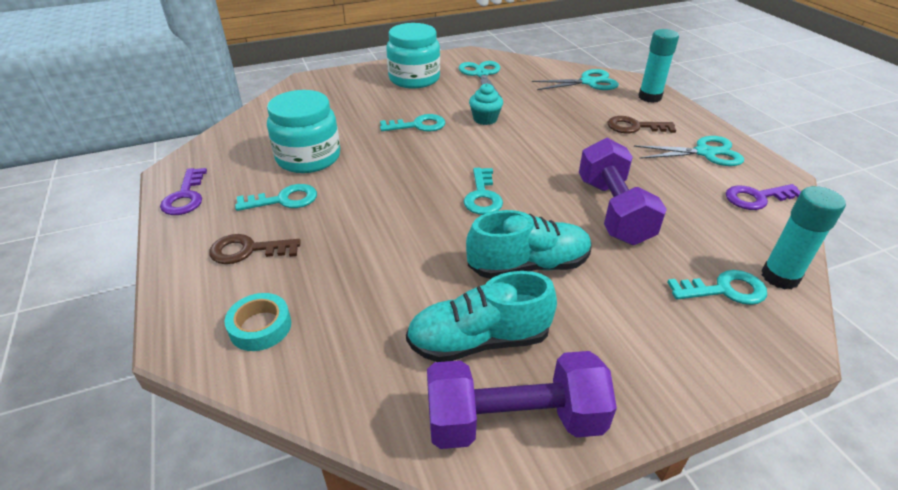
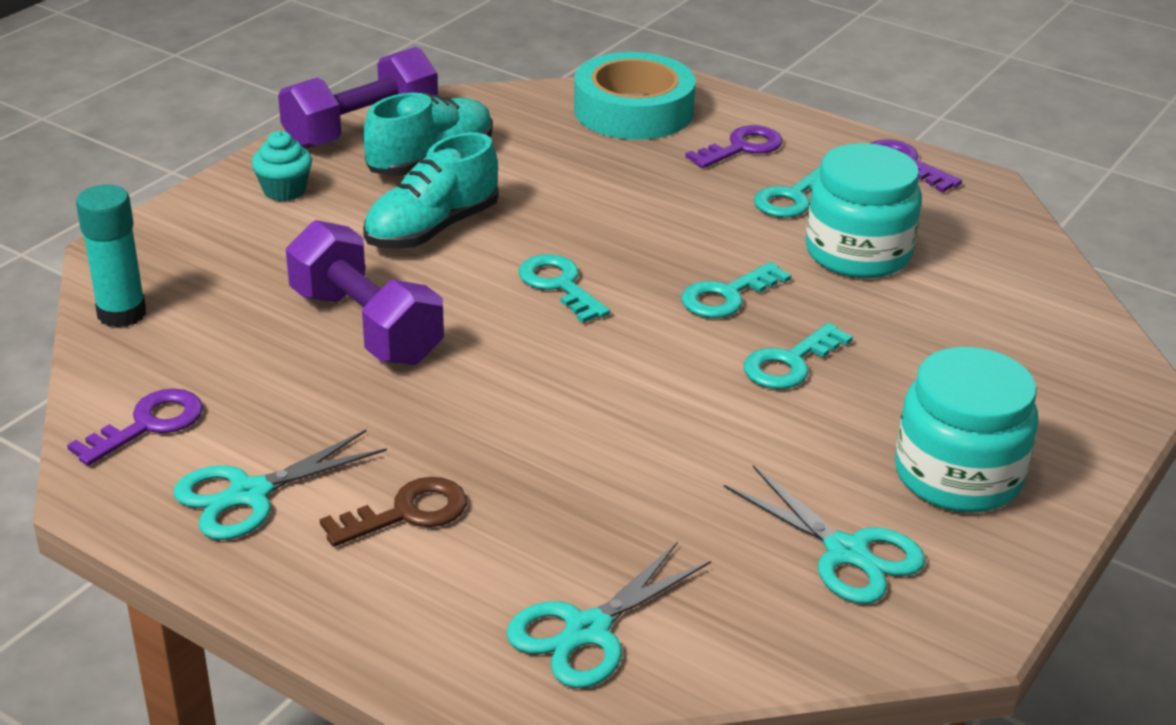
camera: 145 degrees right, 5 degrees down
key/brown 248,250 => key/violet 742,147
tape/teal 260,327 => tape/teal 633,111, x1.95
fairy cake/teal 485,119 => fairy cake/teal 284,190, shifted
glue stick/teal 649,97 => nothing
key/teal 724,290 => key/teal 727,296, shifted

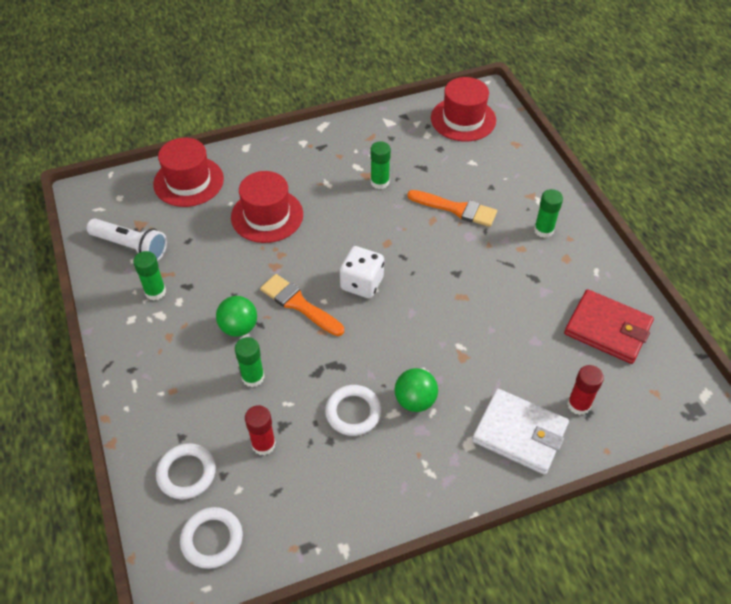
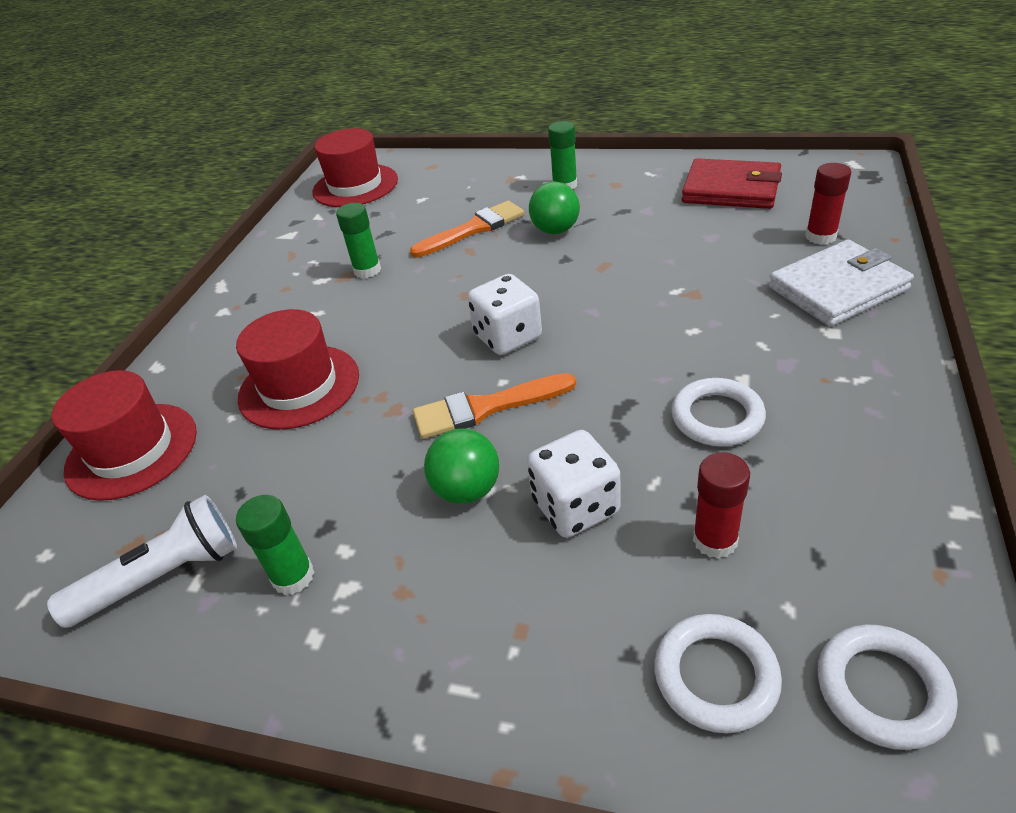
camera: 50 degrees left, 10 degrees down
glue stick/green 253,377 => die/white 575,507
ball/green 415,401 => ball/green 555,230, shifted
billfold/crimson 607,329 => billfold/crimson 731,189, 45 degrees clockwise

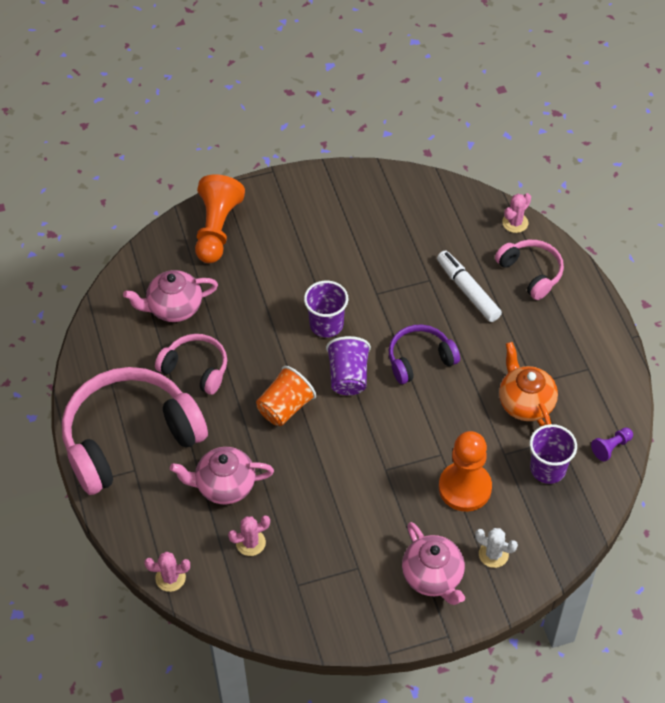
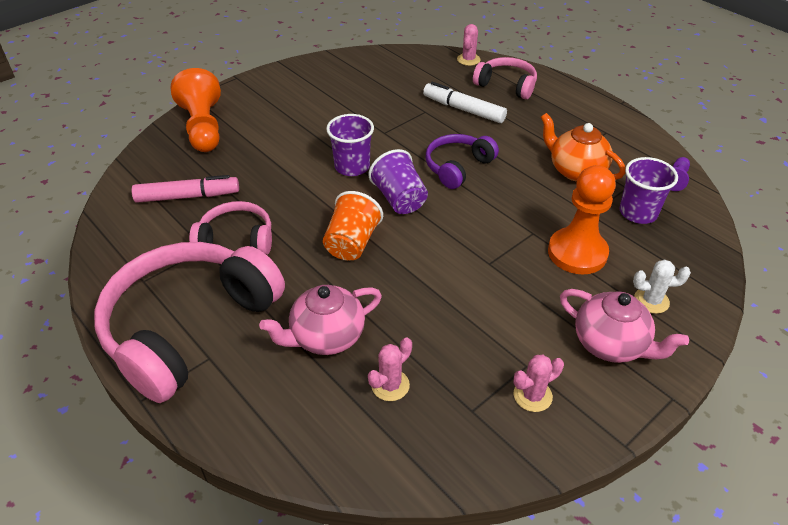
camera: 25 degrees left, 10 degrees down
tea pot/pink 174,308 => marker pen/pink 187,196
saguaro cactus/pink 170,578 => saguaro cactus/pink 532,395, shifted

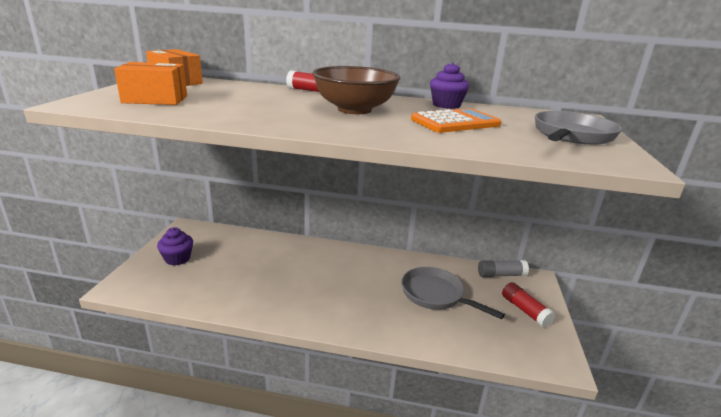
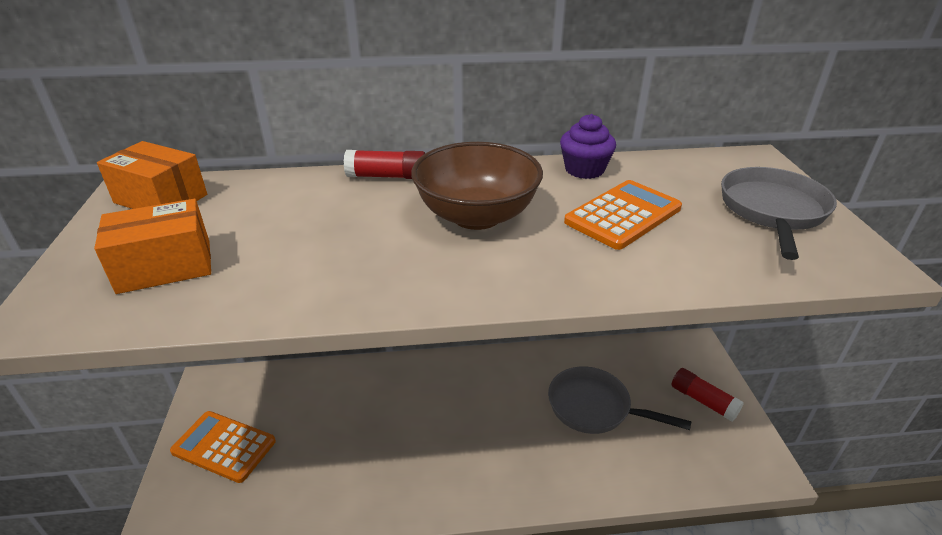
camera: 15 degrees left, 10 degrees up
fairy cake/violet 177,258 => adding machine/orange-coloured 224,446
glue stick/gray 501,275 => nothing

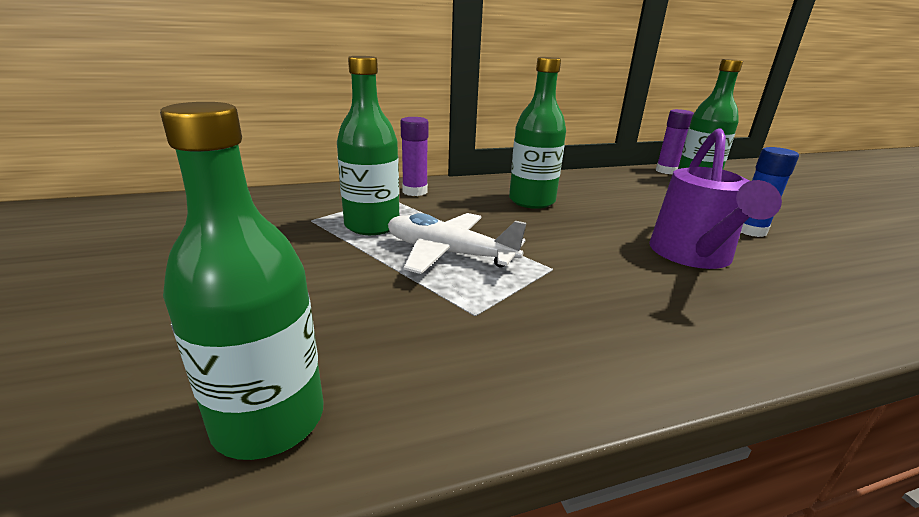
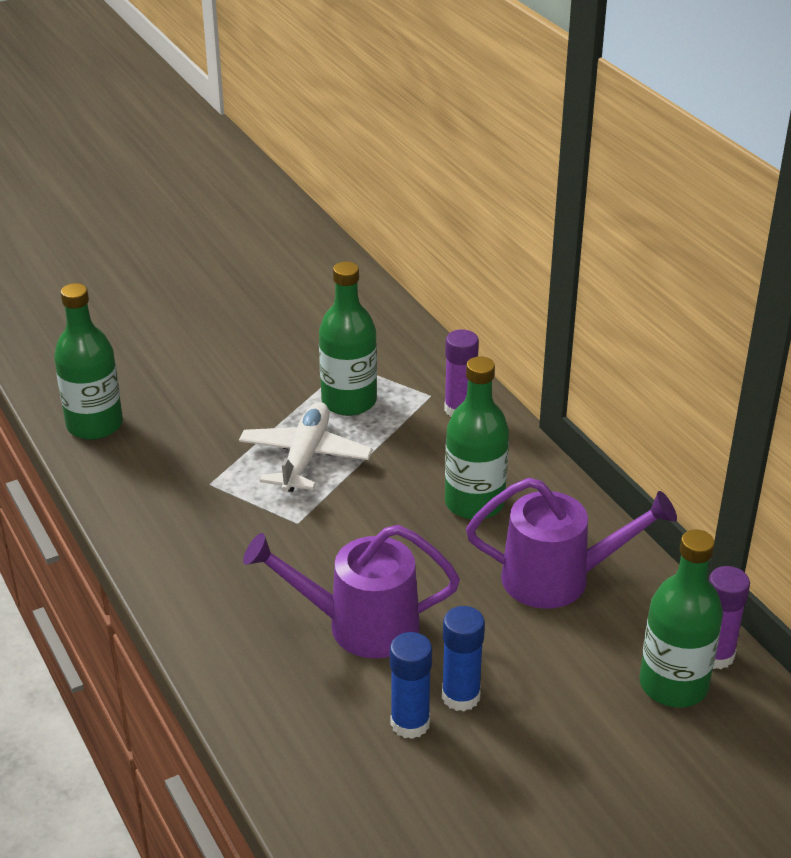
camera: 80 degrees right, 10 degrees up
nothing => glue stick/royal blue 410,723
nothing => sprinkling can/violet 559,578

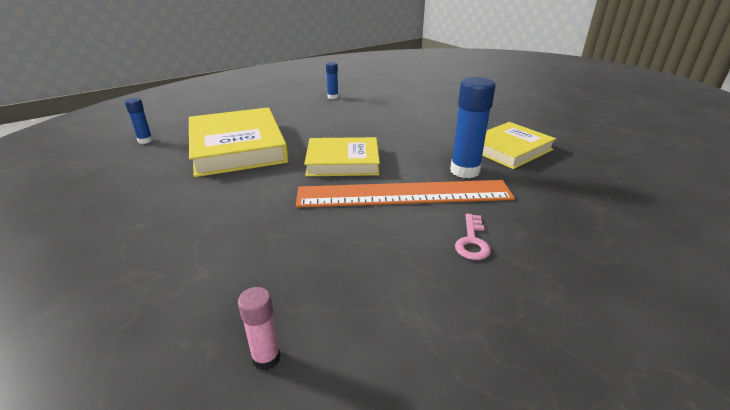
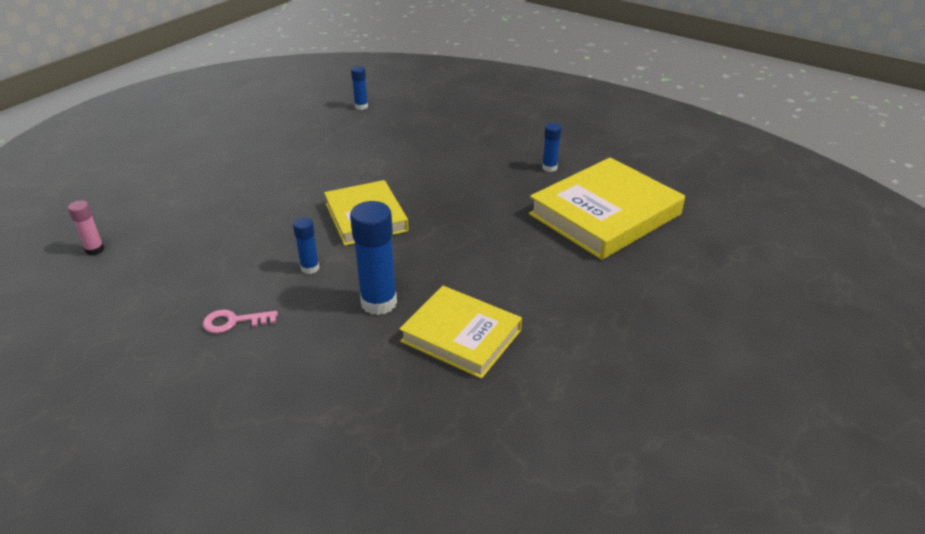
camera: 70 degrees right, 5 degrees up
hardback/bright yellow 238,147 => hardback/bright yellow 605,214, shifted
ruler/orange-coloured 404,194 => glue stick/royal blue 310,268

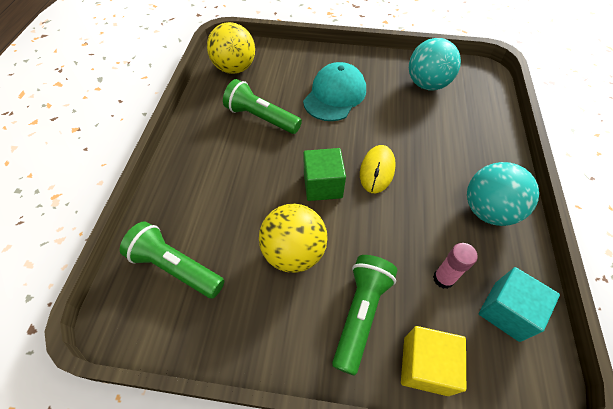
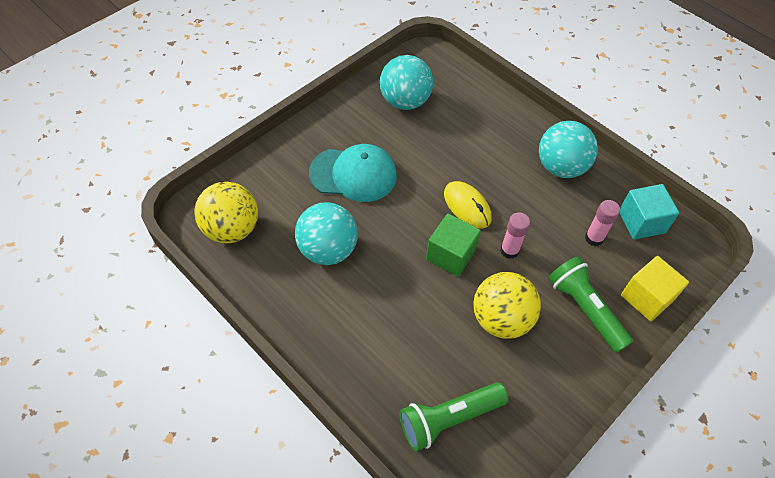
camera: 55 degrees left, 0 degrees up
pocket torch/green 261,118 => ball/teal 327,250
baseball cap/teal 335,95 => baseball cap/teal 353,174, 120 degrees clockwise
nothing => glue stick/pink 509,250

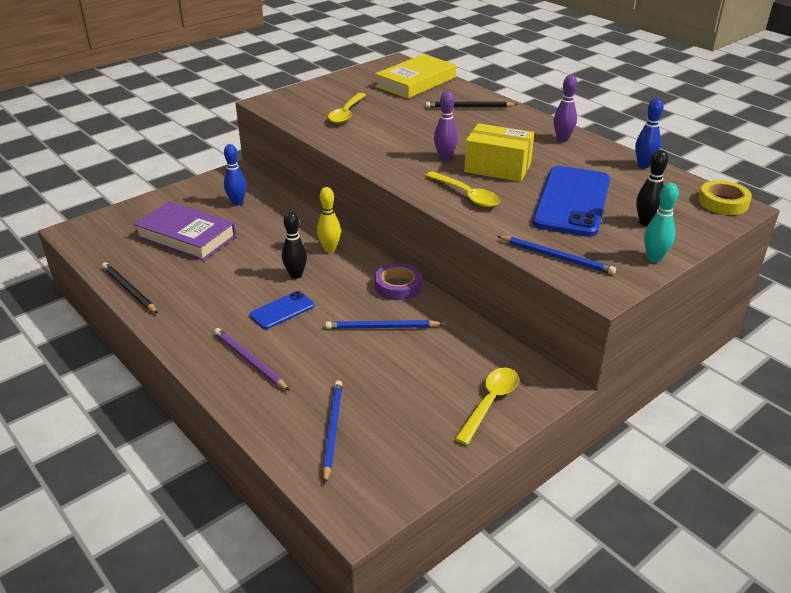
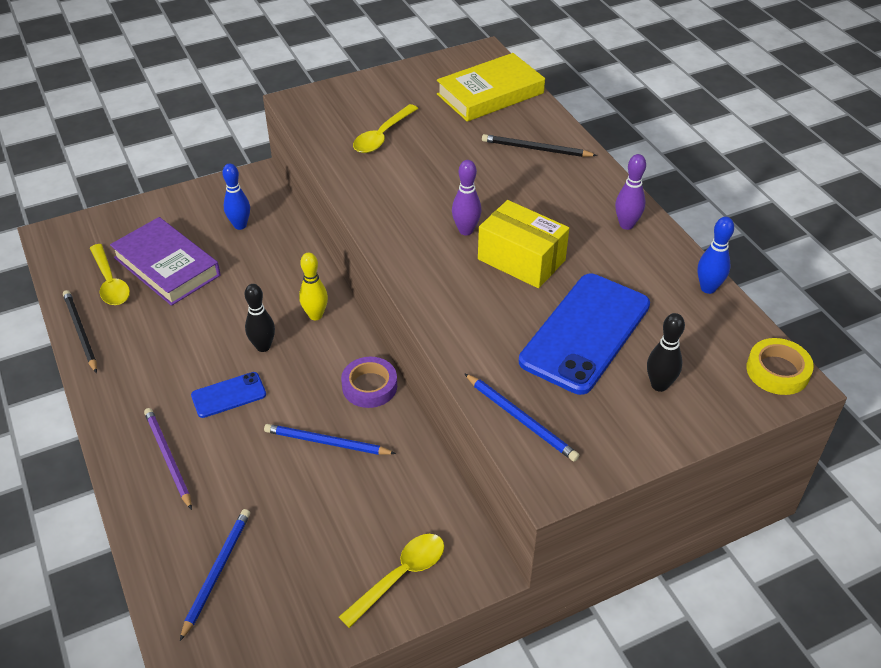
camera: 15 degrees right, 10 degrees up
tablespoon/bright yellow 466,195 => tablespoon/bright yellow 110,282, shifted
skittle/teal 654,258 => nothing

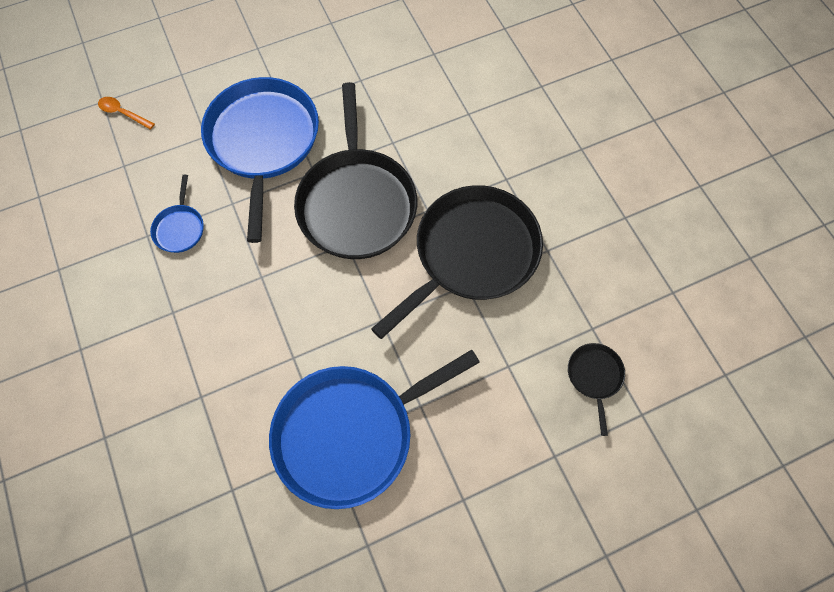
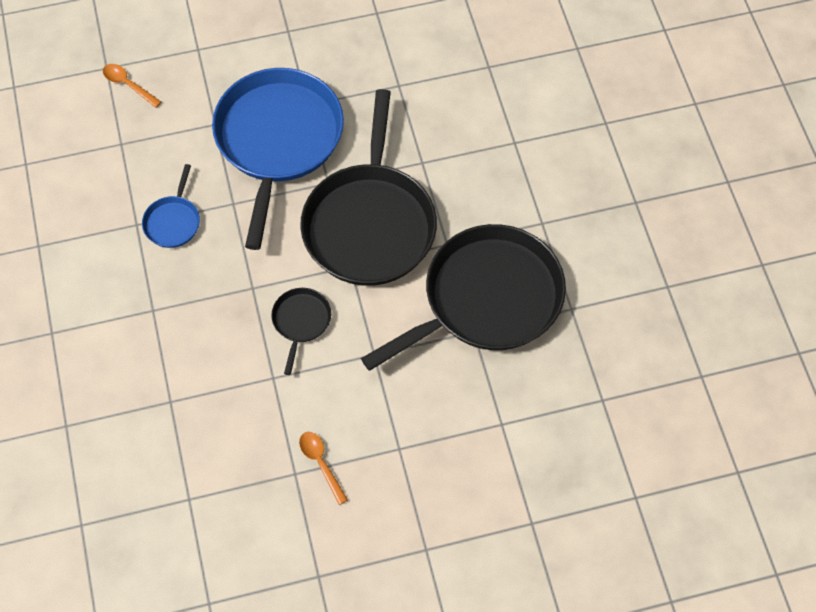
camera: 10 degrees right, 5 degrees down
frying pan/royal blue 350,433 => tablespoon/orange-coloured 321,463
frying pan/ebony 594,376 => frying pan/ebony 301,322, shifted

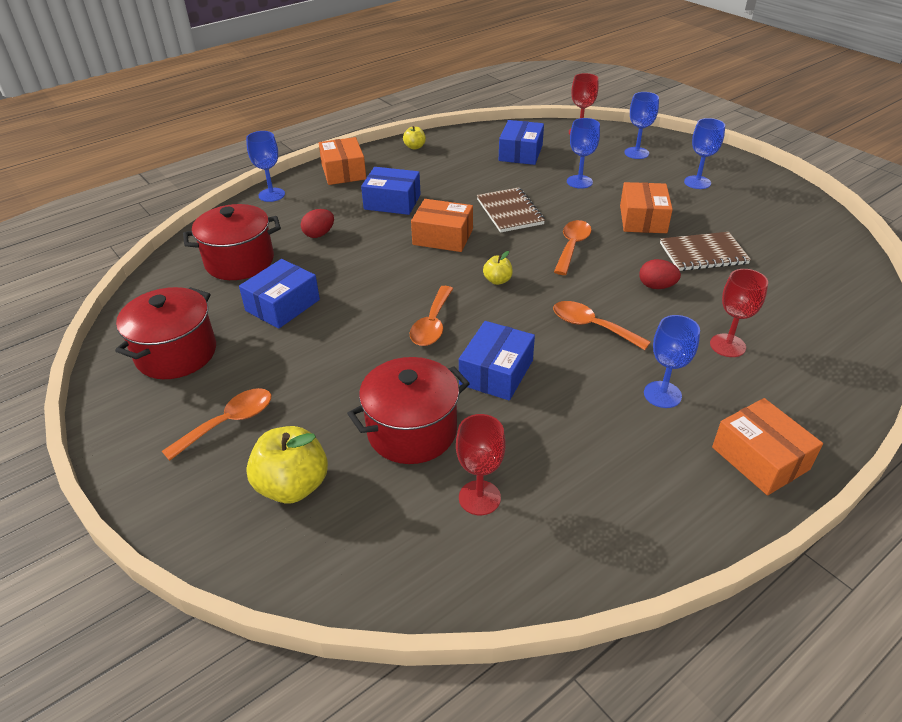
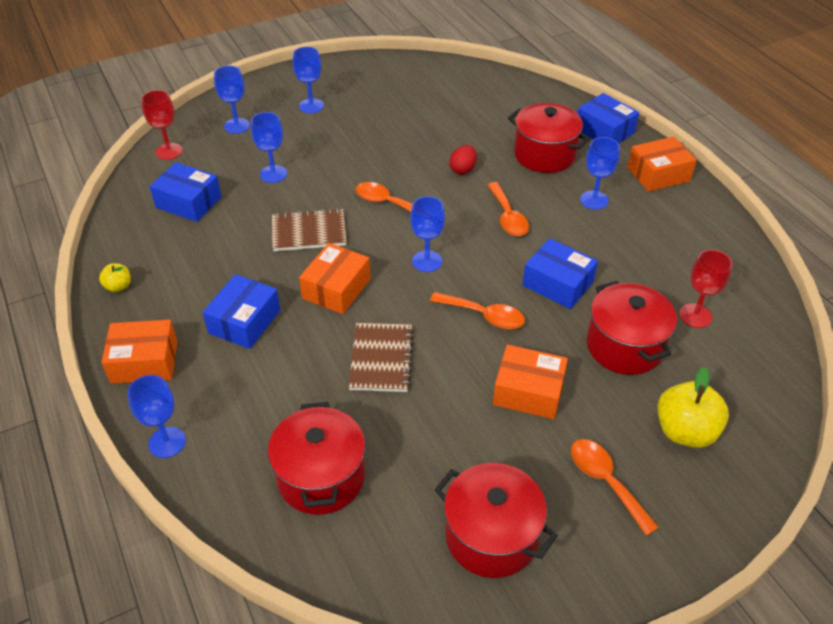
camera: 80 degrees left, 5 degrees up
package/royal blue 282,305 => package/royal blue 604,131, shifted
egg/crimson 319,234 => nothing
apple/bright yellow 497,280 => goblet/royal blue 427,261
tablespoon/orange-coloured 591,326 => tablespoon/orange-coloured 508,217, 60 degrees counterclockwise
package/orange-coloured 643,219 => package/orange-coloured 528,392, shifted
exercise book/brown 703,254 => exercise book/brown 381,359, shifted
goblet/crimson 727,345 => stockpot/crimson 544,155

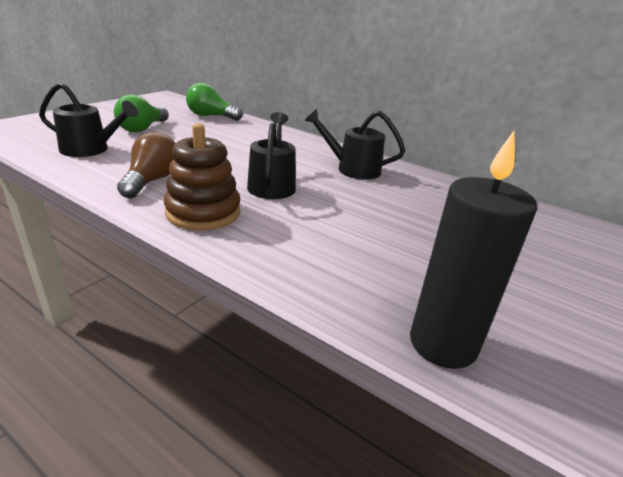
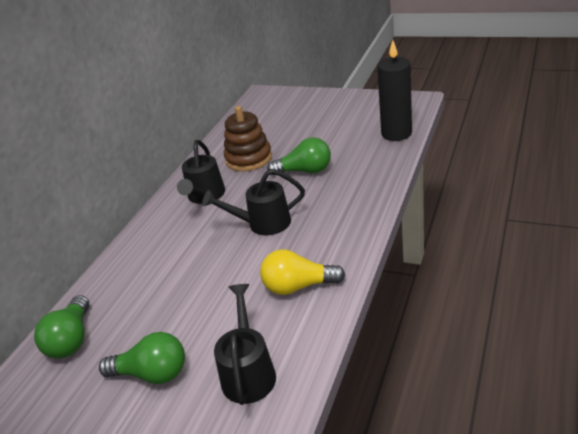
camera: 95 degrees left, 5 degrees up
lightbulb/brown 152,181 => lightbulb/bright yellow 298,286
stacking toy/brown 203,212 => stacking toy/brown 248,158, shifted
nothing => lightbulb/green 305,171

